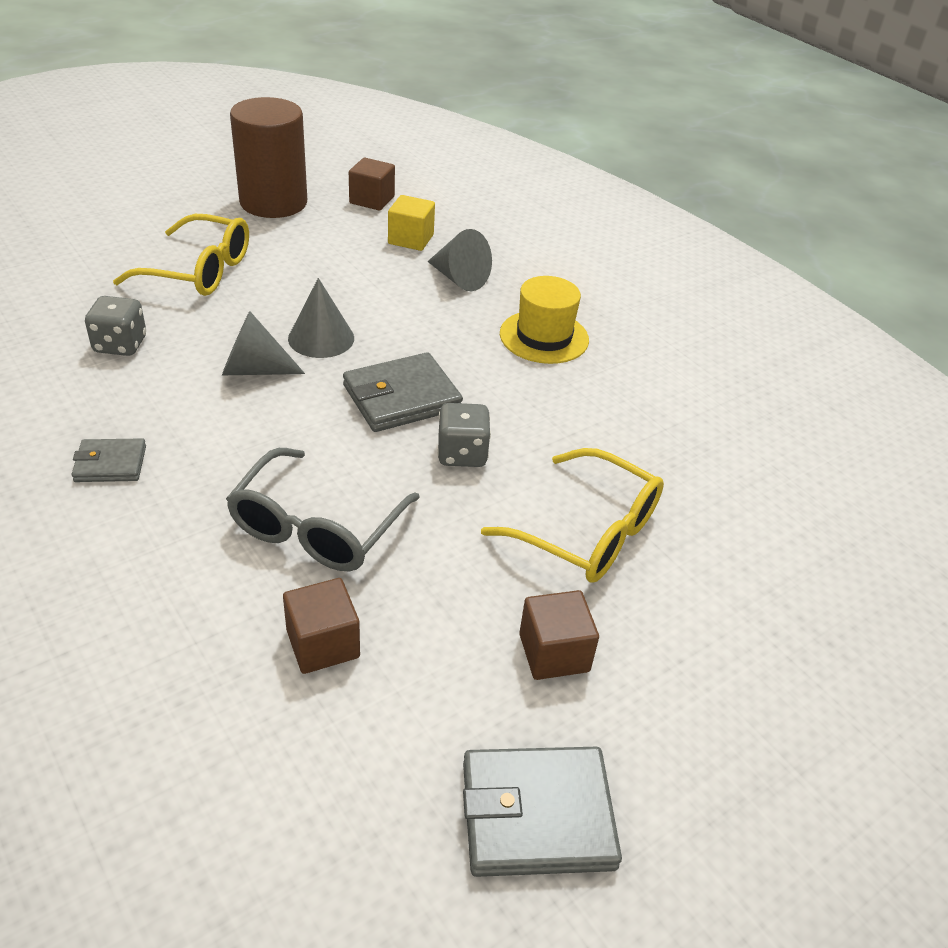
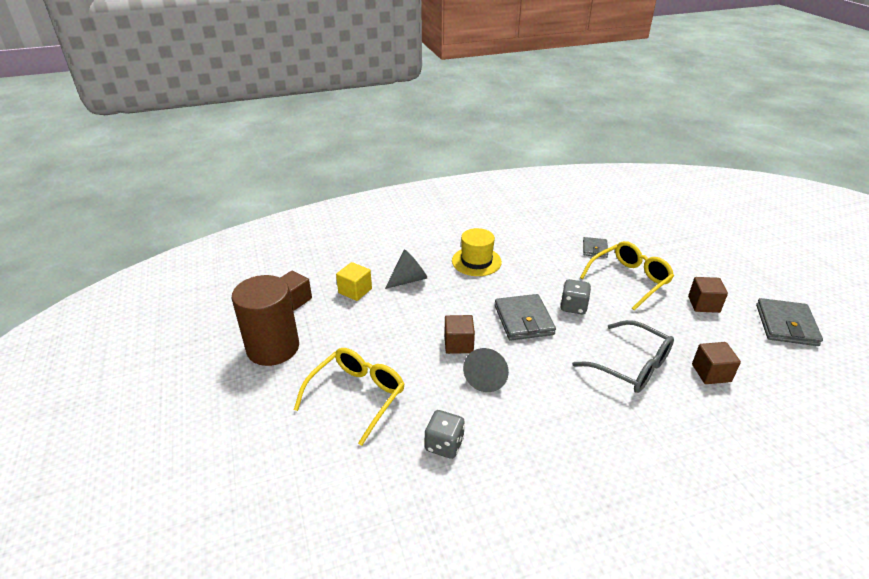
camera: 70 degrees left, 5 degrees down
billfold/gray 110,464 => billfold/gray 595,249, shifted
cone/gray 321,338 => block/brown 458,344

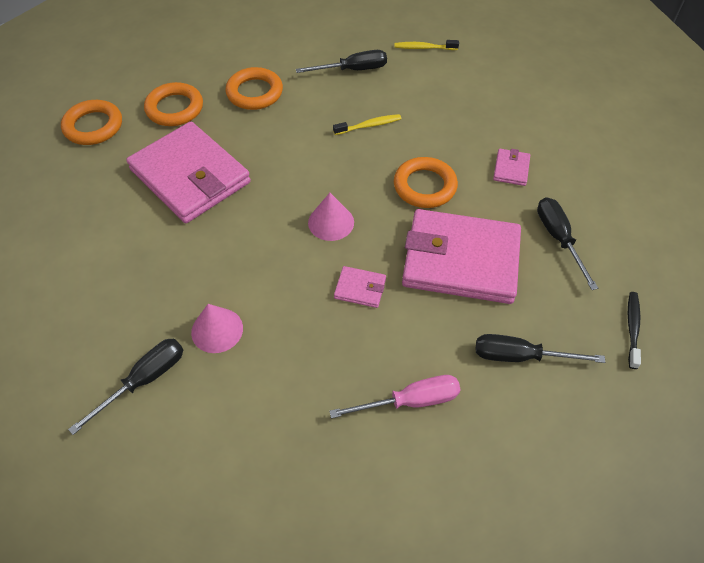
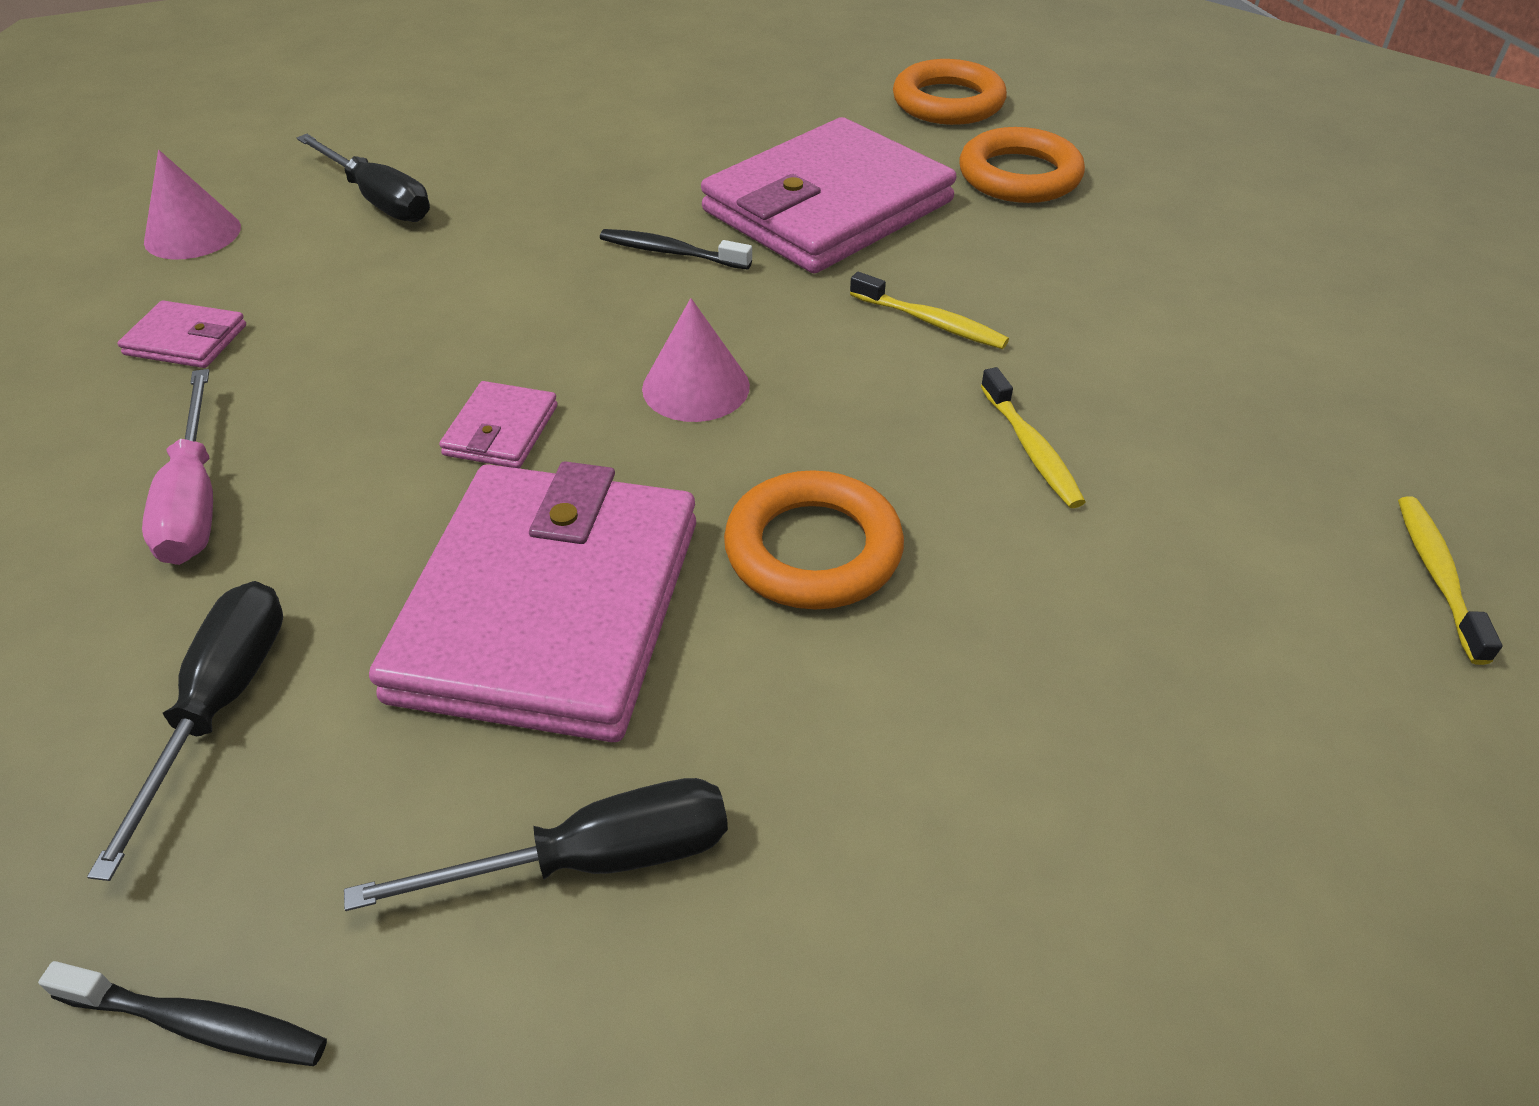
camera: 90 degrees right, 10 degrees down
cone/pink 217,330 => cone/pink 192,234, shifted
hoop/orange-coloured 254,93 => nothing
flat screwdriver/ebony 353,70 => nothing
billfold/pink 511,169 => billfold/pink 186,340, shifted
nothing => toothbrush/ebony 670,252
nothing => toothbrush/bright yellow 931,322

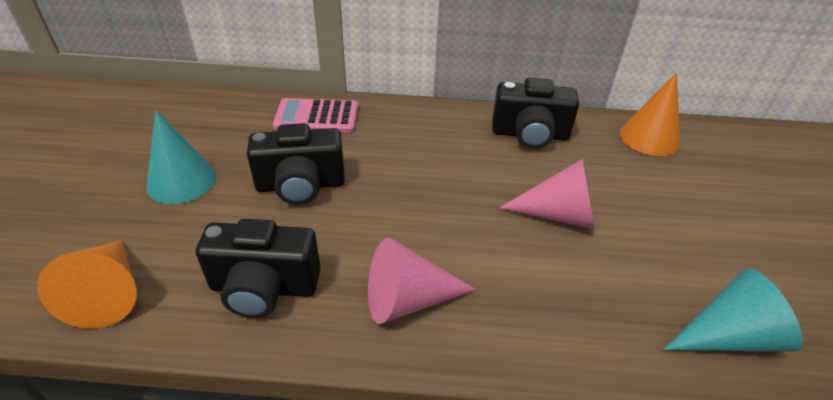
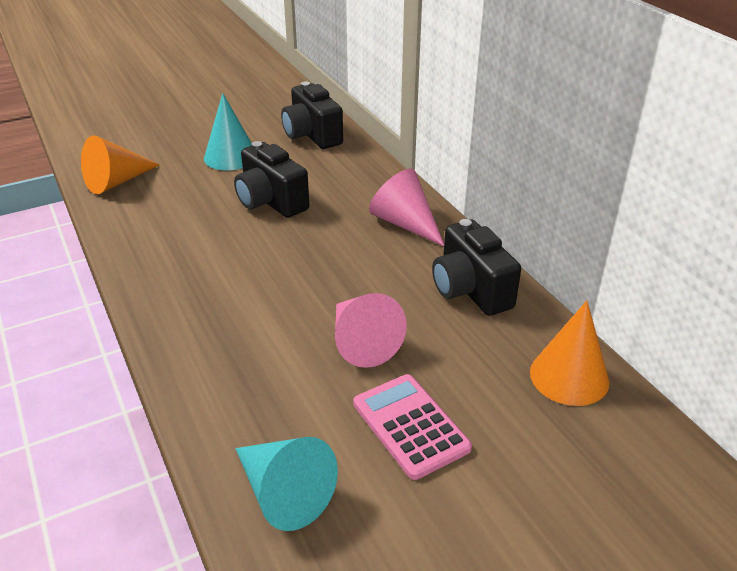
camera: 60 degrees right, 5 degrees down
photo camera/ebony 264,288 => photo camera/ebony 312,135, shifted
adding machine/pink 317,117 => adding machine/pink 410,426, shifted
cone/pink 408,300 => cone/pink 405,223, shifted

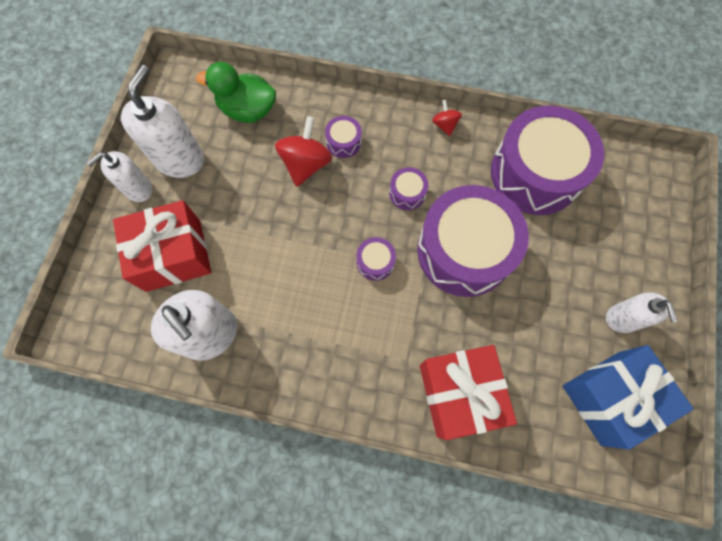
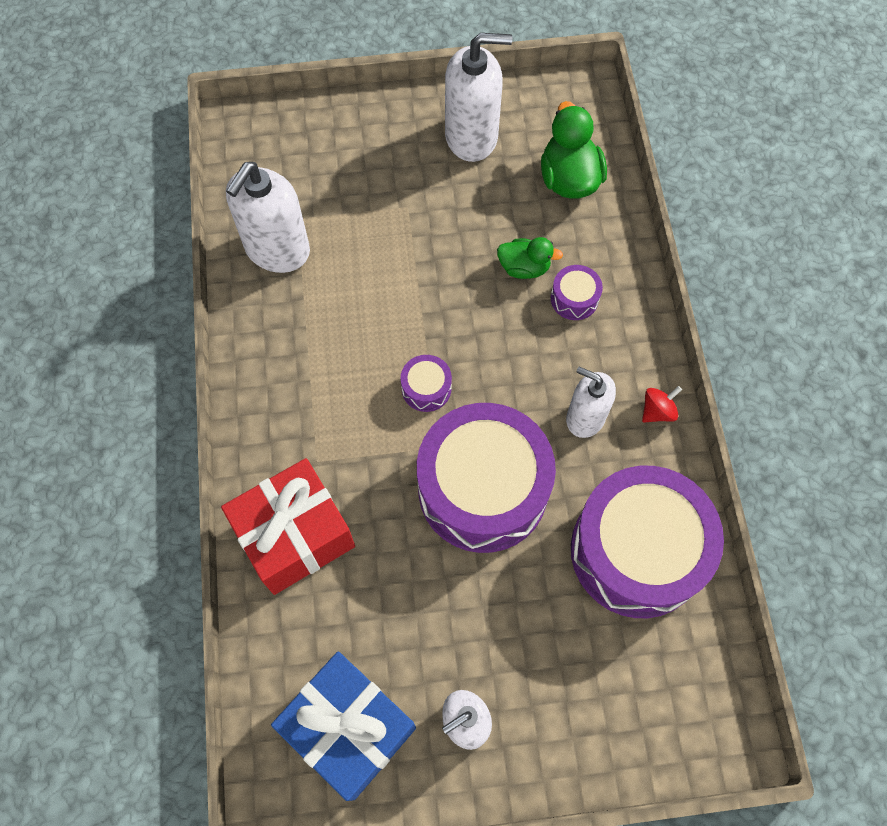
camera: 70 degrees right, 5 degrees down
soap dispenser/white 138,189 => soap dispenser/white 585,418, shifted
present/crimson 173,255 => nothing
toy top/crimson 306,164 => rubber duck/green 524,268
drum/violet 407,193 => nothing

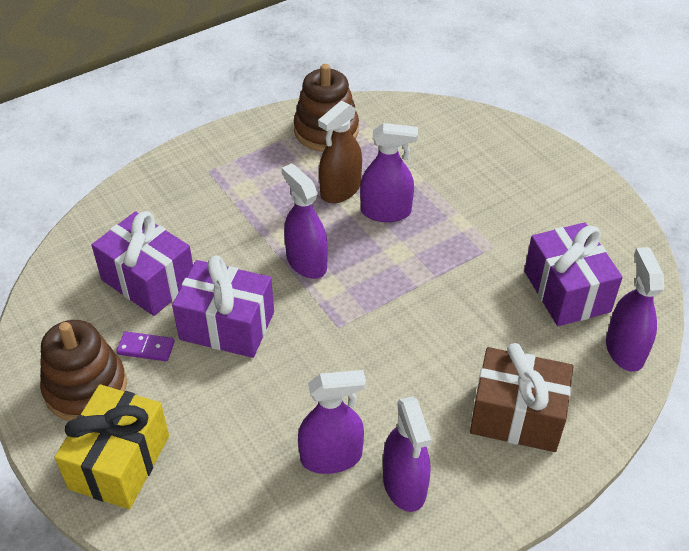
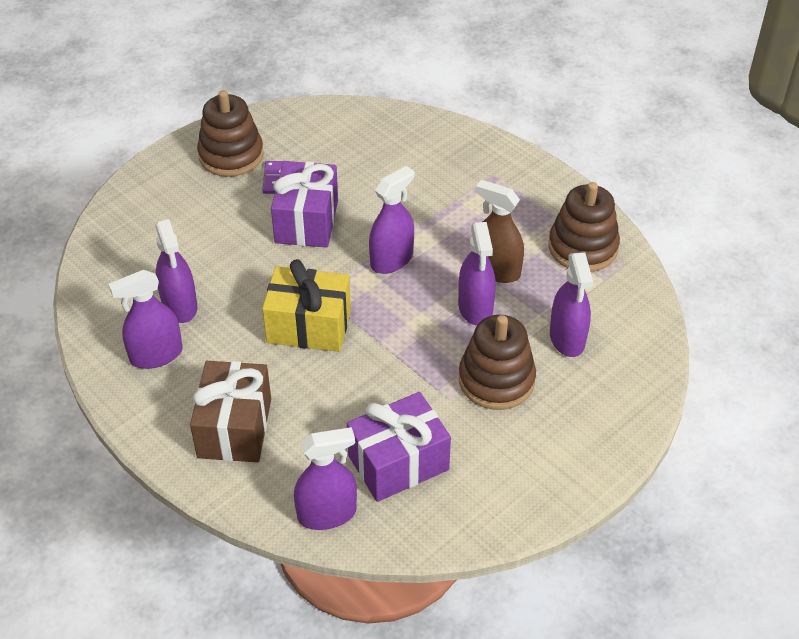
camera: 80 degrees right, 0 degrees up
present/bright yellow 119,462 => present/bright yellow 309,326, shifted
present/violet 148,280 => nothing
nothing => stacking toy/brown 496,380
nothing => spray cleaner/violet 567,338

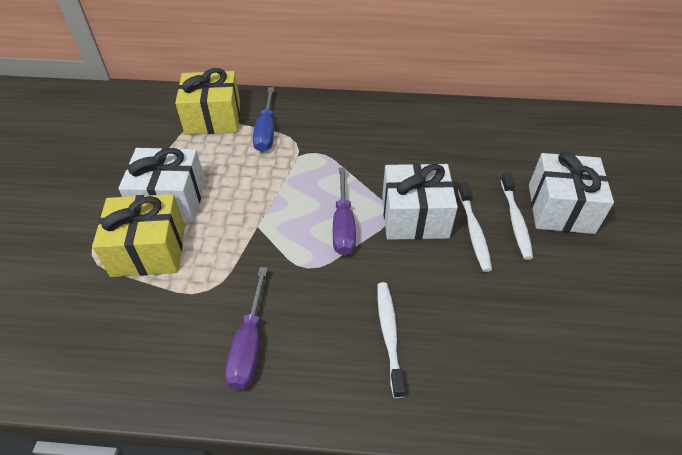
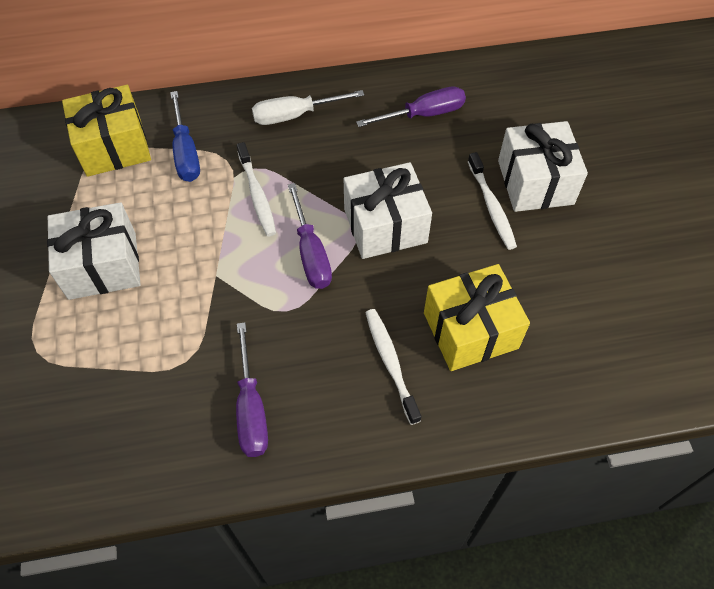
camera: 15 degrees left, 10 degrees up
present/bright yellow 149,250 => present/bright yellow 470,330, shifted
toothbrush/white 473,231 => toothbrush/white 257,195, shifted
nothing => flat screwdriver/white 295,115
nothing => flat screwdriver/violet 423,114

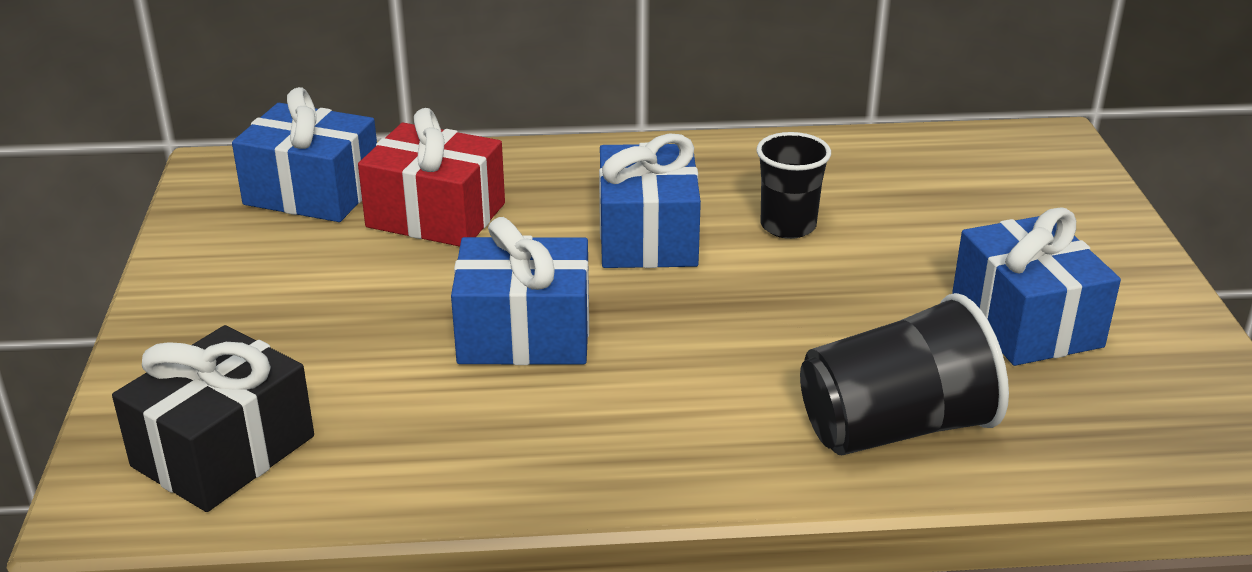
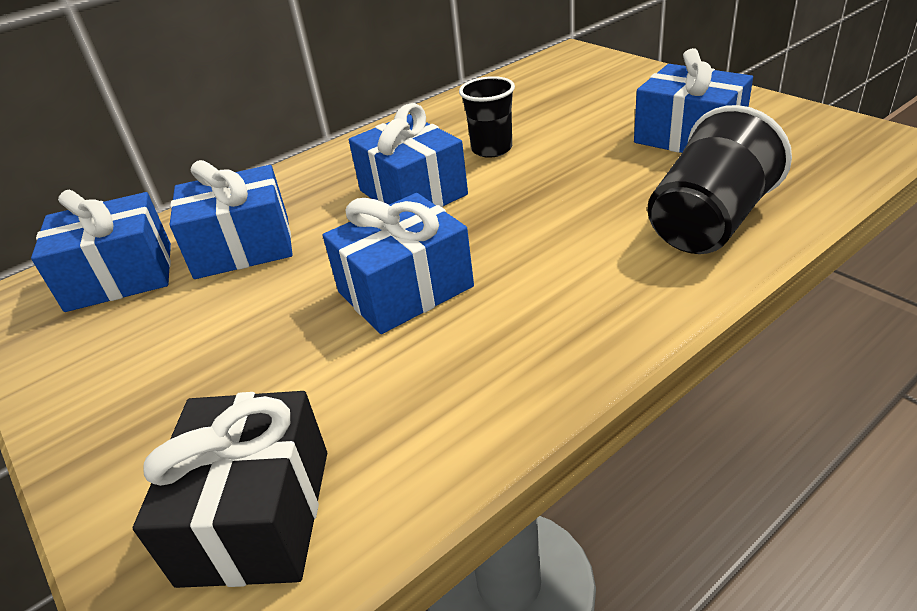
camera: 30 degrees left, 5 degrees up
present/crimson 436,215 => present/royal blue 243,247

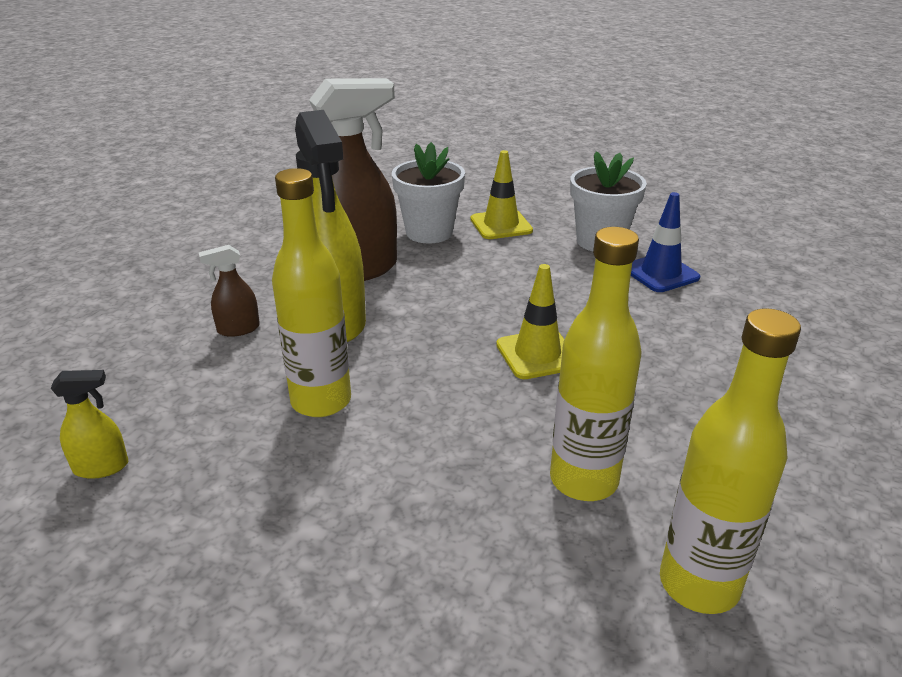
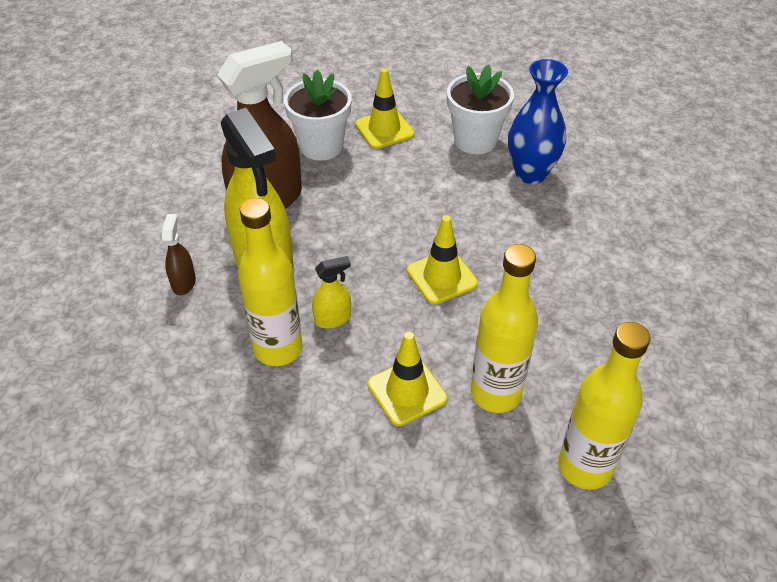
camera: 10 degrees left, 15 degrees up
spray cleaner/bright yellow 101,467 => spray cleaner/bright yellow 333,319, shifted
spray cleaner/brown 238,329 => spray cleaner/brown 184,282, 120 degrees clockwise
safety cone/royal blue 660,273 => tall vase/royal blue 530,173
nothing => safety cone/bright yellow 407,391

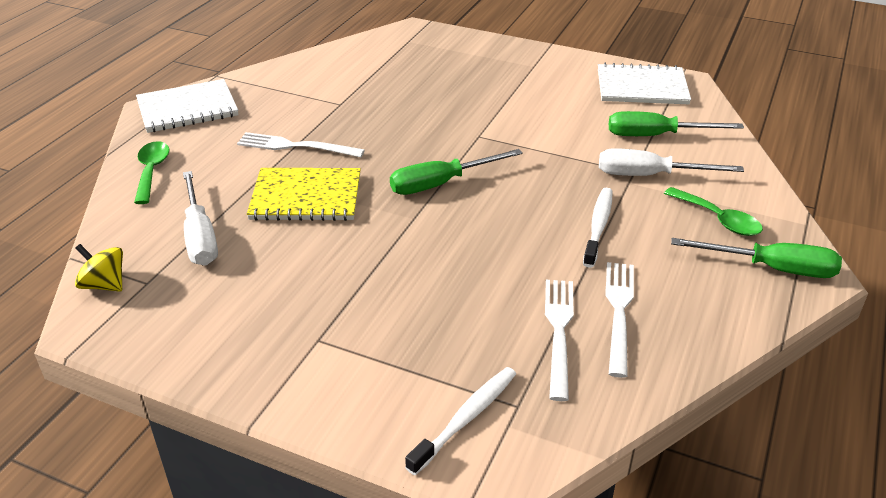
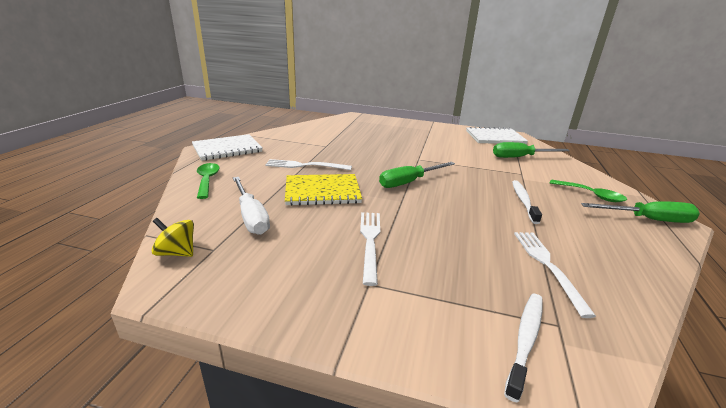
camera: 10 degrees left, 10 degrees down
flat screwdriver/white 649,175 => nothing
fork/white 619,312 => fork/white 370,241, shifted

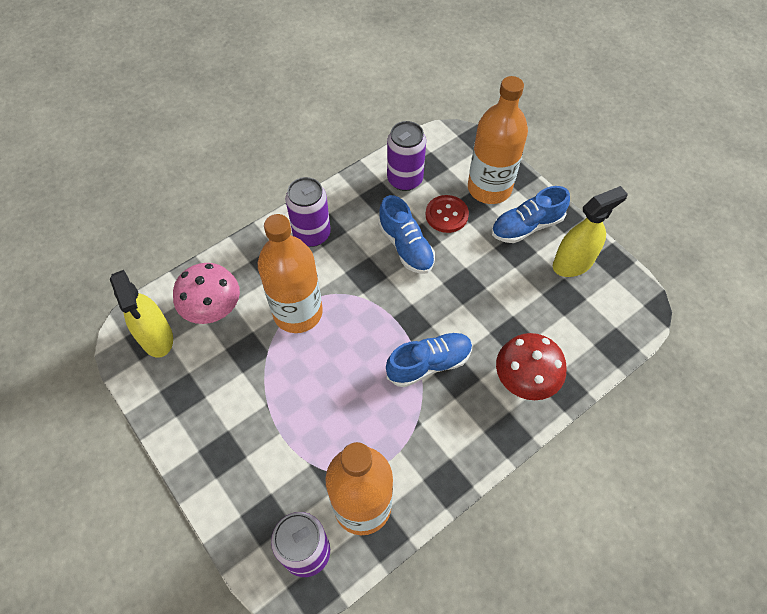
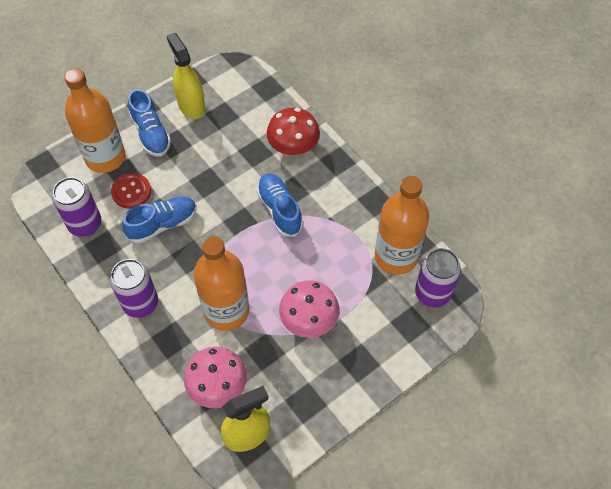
camera: 90 degrees left, 0 degrees up
nothing => fungus/pink 309,320

